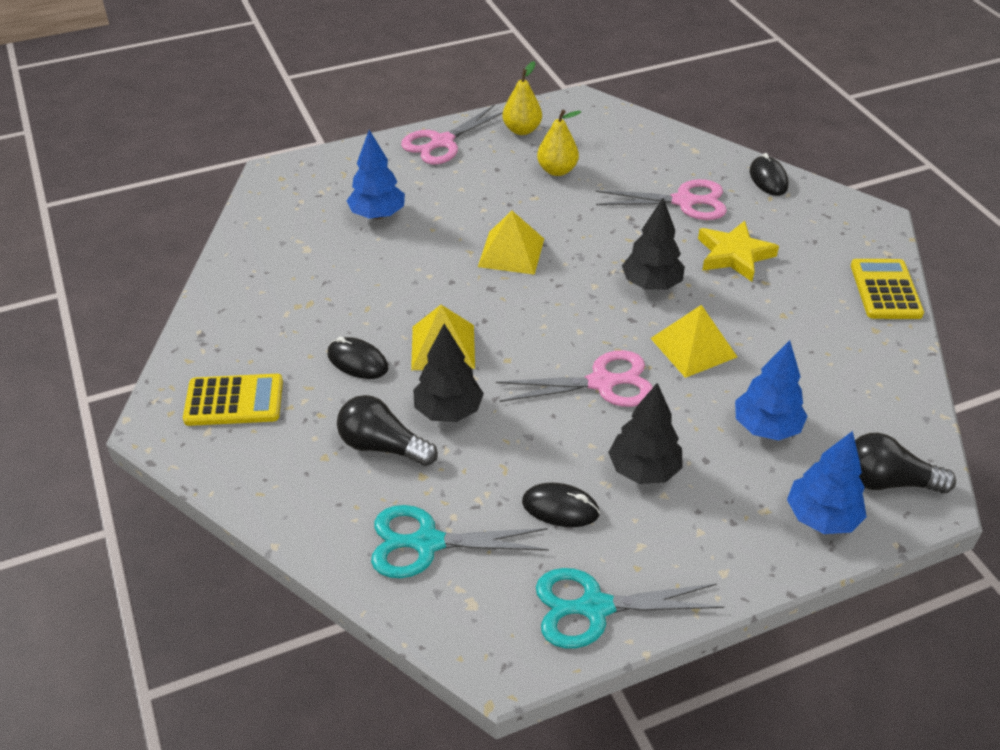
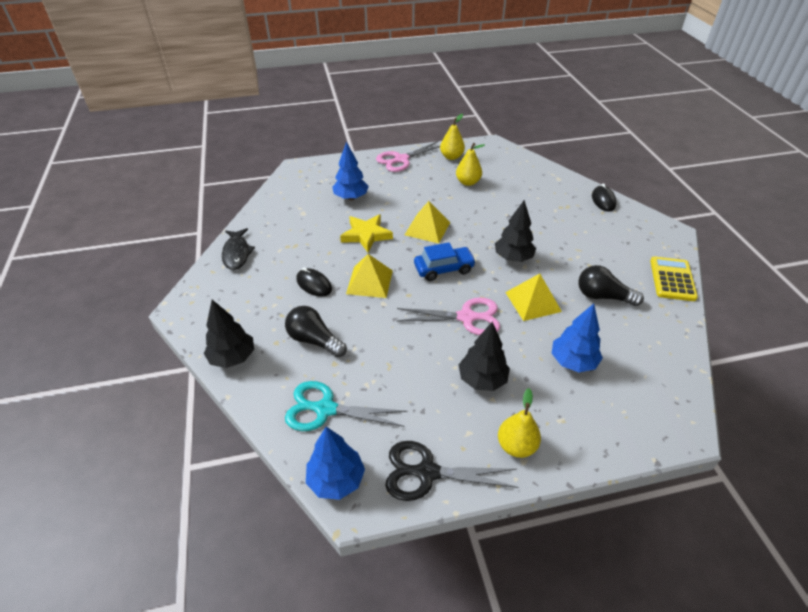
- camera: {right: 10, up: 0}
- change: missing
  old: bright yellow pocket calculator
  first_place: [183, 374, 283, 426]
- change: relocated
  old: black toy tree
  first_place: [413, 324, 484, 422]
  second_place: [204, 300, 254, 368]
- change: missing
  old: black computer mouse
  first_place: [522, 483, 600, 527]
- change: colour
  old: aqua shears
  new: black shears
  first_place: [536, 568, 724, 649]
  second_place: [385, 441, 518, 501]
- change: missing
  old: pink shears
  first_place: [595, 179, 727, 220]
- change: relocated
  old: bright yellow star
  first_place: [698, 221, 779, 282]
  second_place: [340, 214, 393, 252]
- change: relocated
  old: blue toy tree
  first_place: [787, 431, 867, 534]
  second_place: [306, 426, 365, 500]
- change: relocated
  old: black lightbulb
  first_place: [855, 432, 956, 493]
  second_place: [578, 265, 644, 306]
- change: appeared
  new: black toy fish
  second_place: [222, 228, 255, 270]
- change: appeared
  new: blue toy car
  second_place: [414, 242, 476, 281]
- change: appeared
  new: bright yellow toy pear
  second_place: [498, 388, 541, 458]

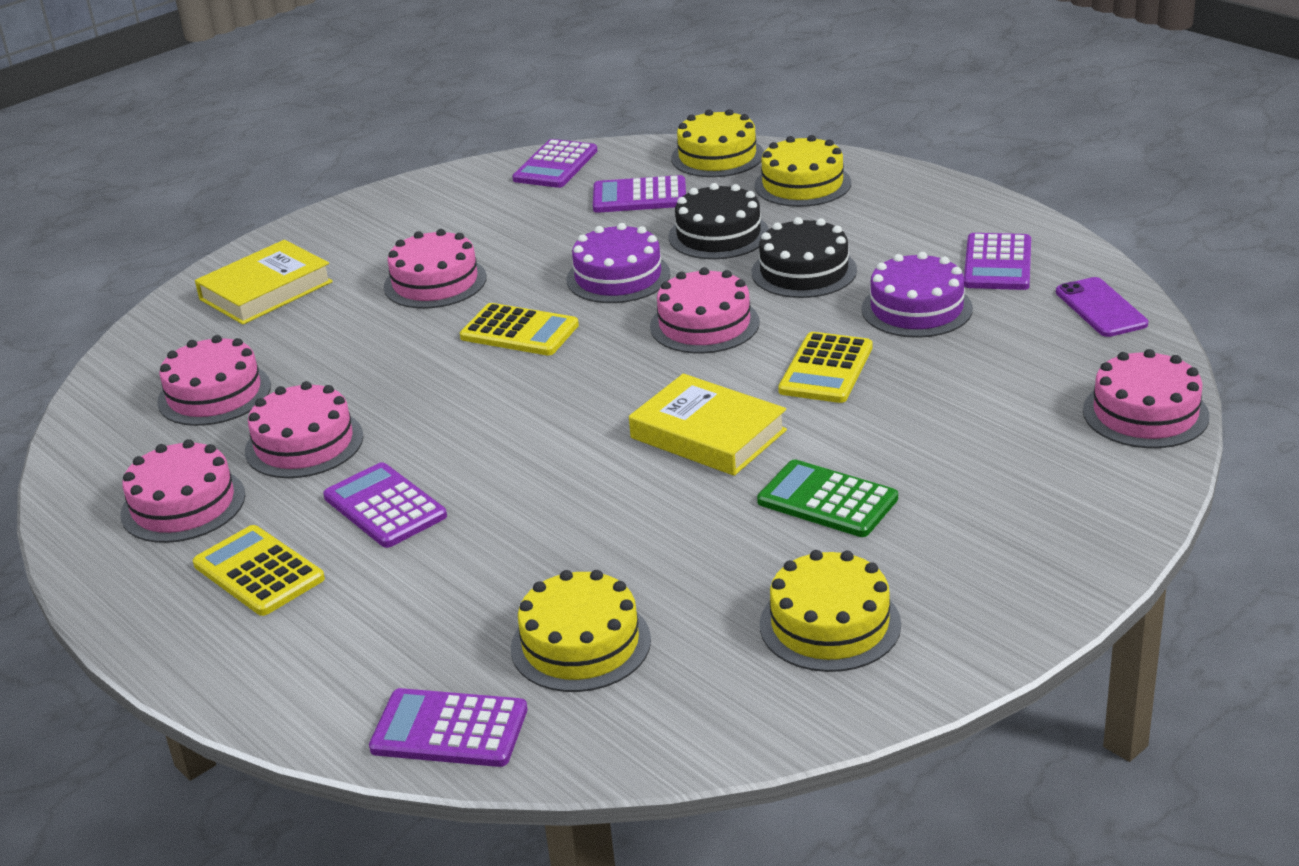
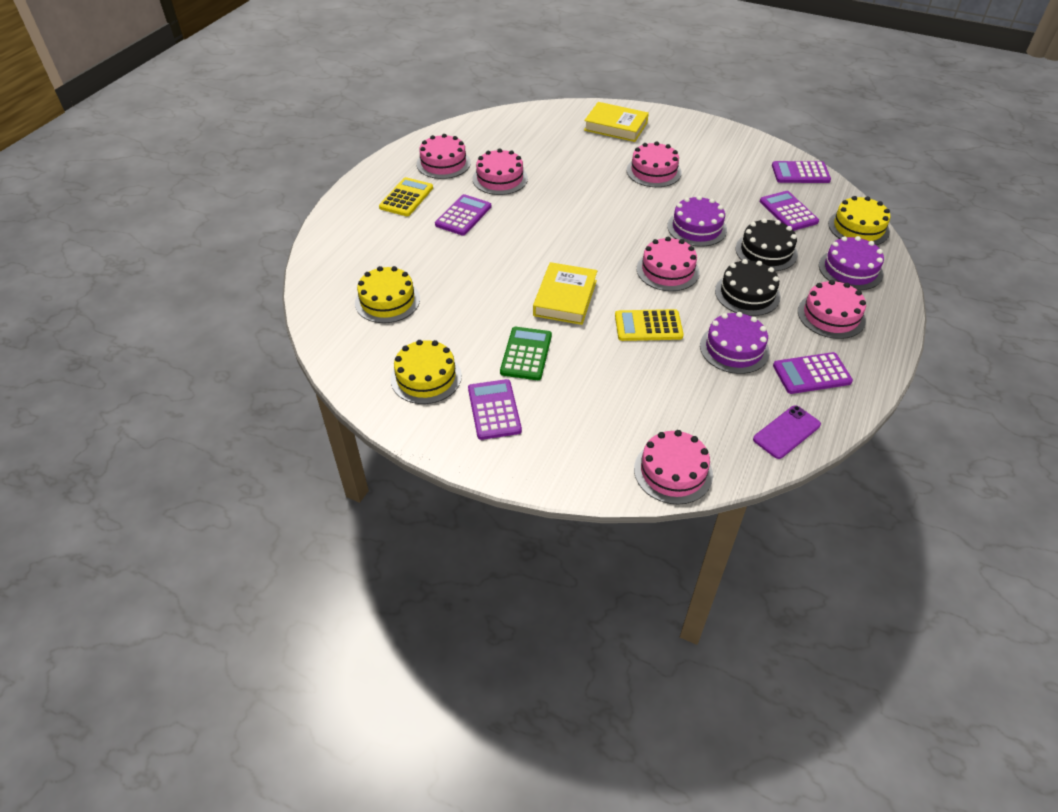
- camera: {right: 65, up: 15}
- change: relocated
  old: pink layer cake
  first_place: [157, 335, 271, 426]
  second_place: [798, 280, 866, 339]
- change: relocated
  old: violet pocket calculator
  first_place: [369, 688, 528, 767]
  second_place: [468, 379, 522, 440]
- change: missing
  old: bright yellow pocket calculator
  first_place: [460, 303, 579, 356]
- change: colour
  old: bright yellow layer cake
  new: violet layer cake
  first_place: [755, 135, 851, 207]
  second_place: [819, 236, 884, 290]

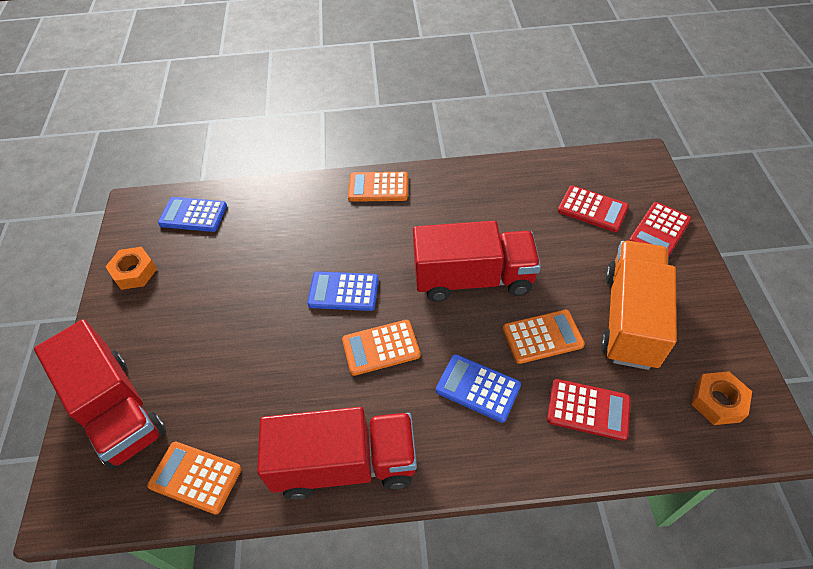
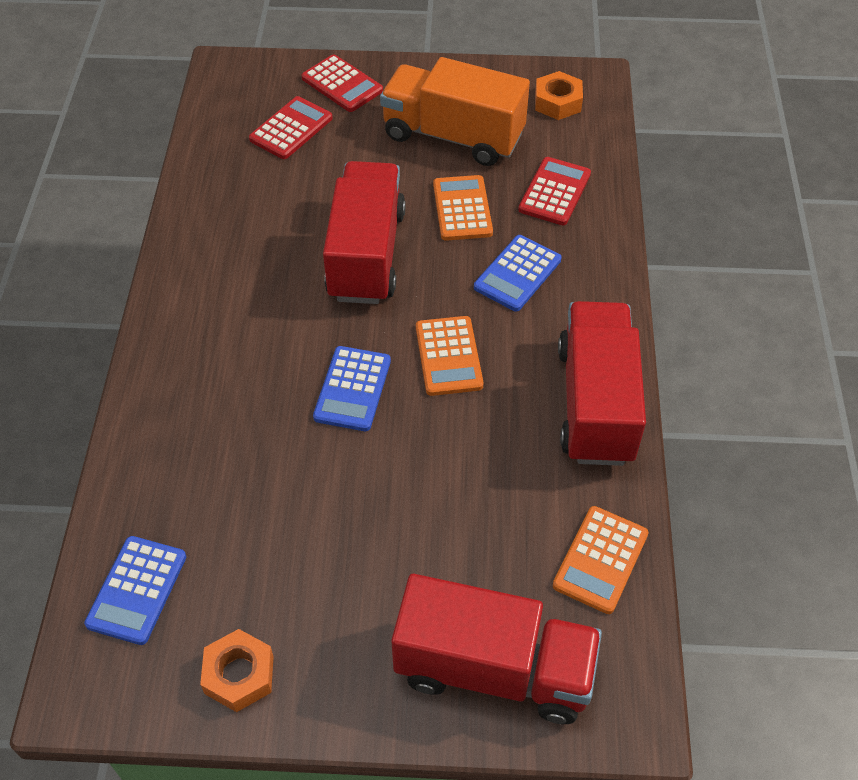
- camera: {right: -85, up: 0}
- change: spun
  old: scarlet lorry
  first_place: [34, 319, 166, 469]
  second_place: [391, 574, 602, 724]
  degrees: 45
- change: missing
  old: orange-coloured pocket calculator
  first_place: [348, 172, 408, 202]

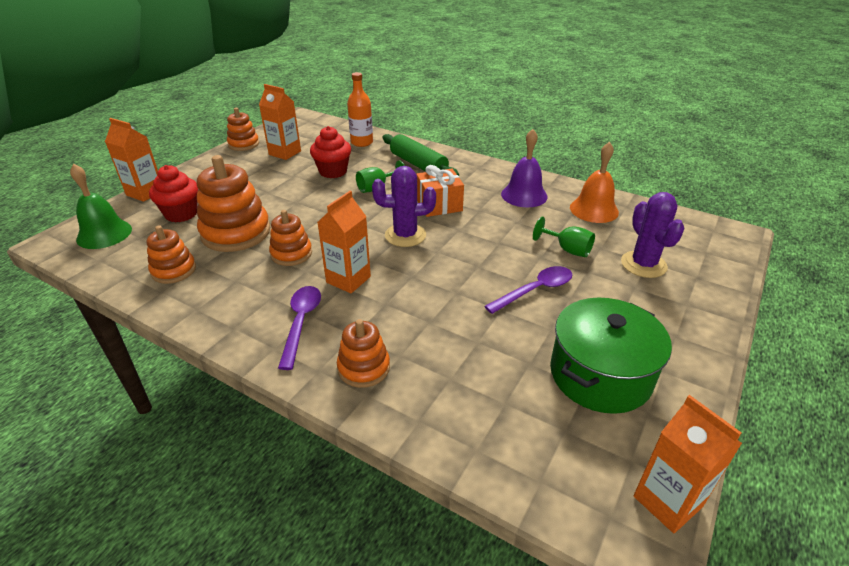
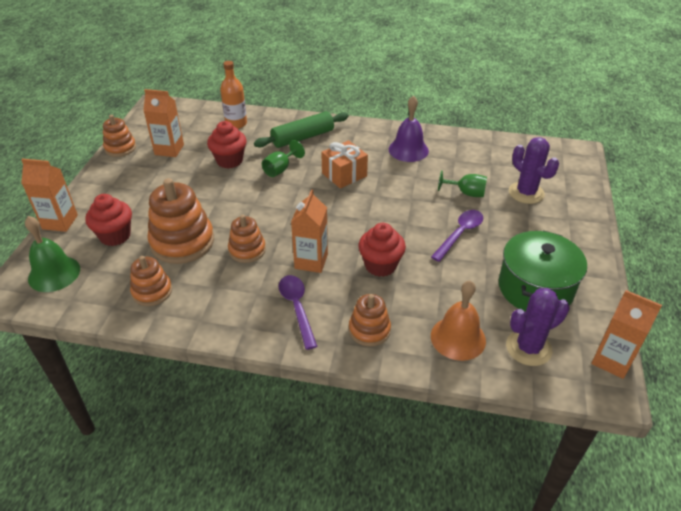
- camera: {right: -20, up: 5}
- change: relocated
  old: violet cactus
  first_place: [372, 166, 436, 247]
  second_place: [506, 288, 570, 366]
- change: spun
  old: green rolling pin
  first_place: [383, 134, 459, 176]
  second_place: [254, 111, 349, 148]
  degrees: -60
- change: relocated
  old: orange-coloured bell
  first_place: [570, 142, 619, 223]
  second_place: [431, 280, 486, 361]
- change: appeared
  new: scarlet fairy cake
  second_place: [359, 223, 406, 277]

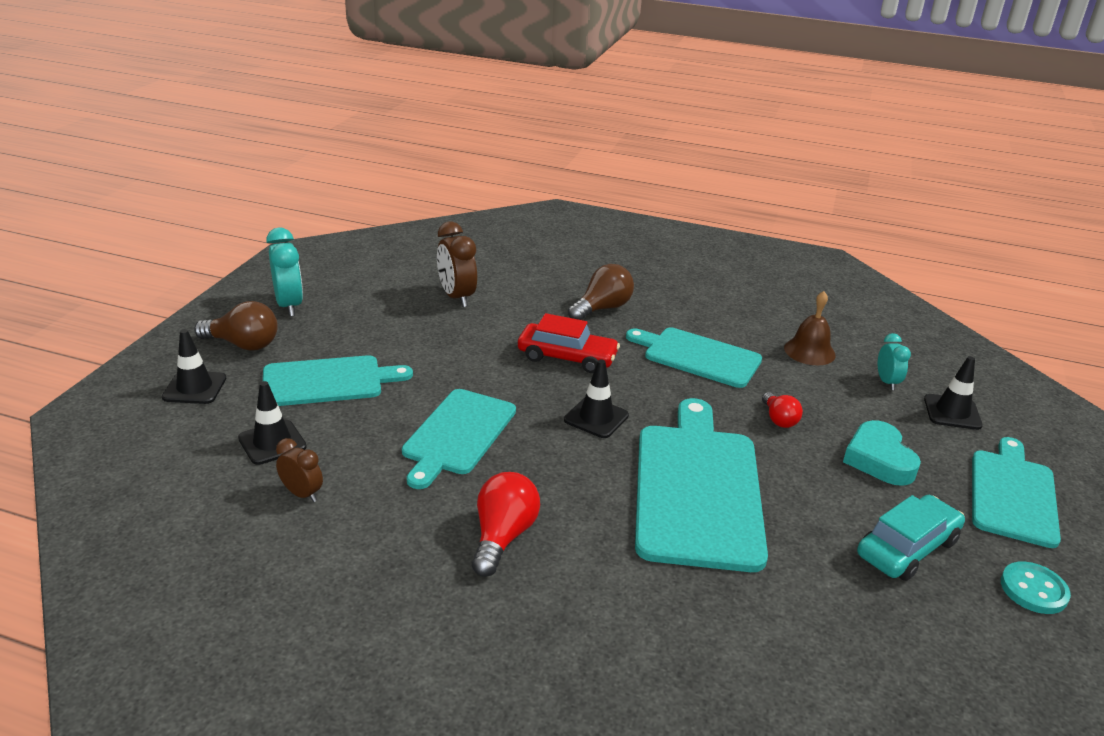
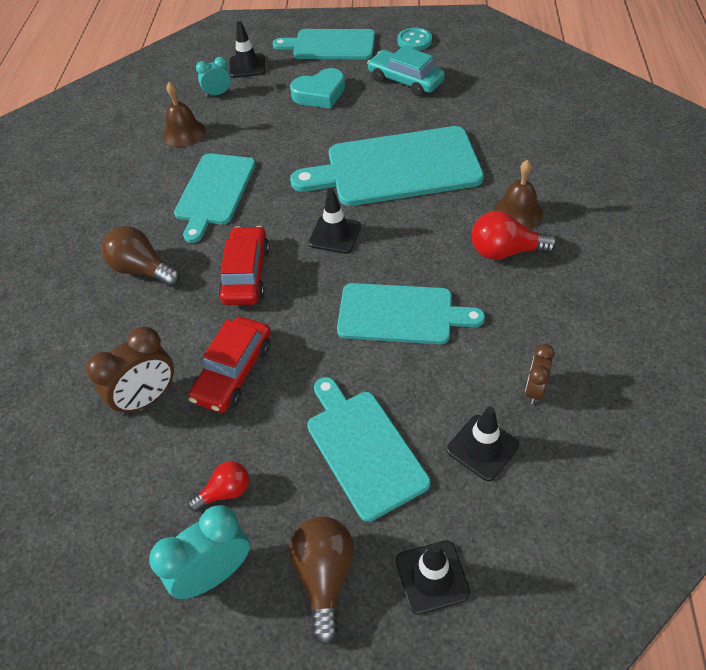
- camera: {right: -100, up: 20}
- change: relocated
  old: scarlet lightbulb
  first_place: [762, 392, 803, 428]
  second_place: [188, 461, 249, 512]
- change: appeared
  new: scarlet toy car
  second_place: [188, 317, 271, 413]
- change: appeared
  new: dark brown bell
  second_place: [493, 160, 543, 229]

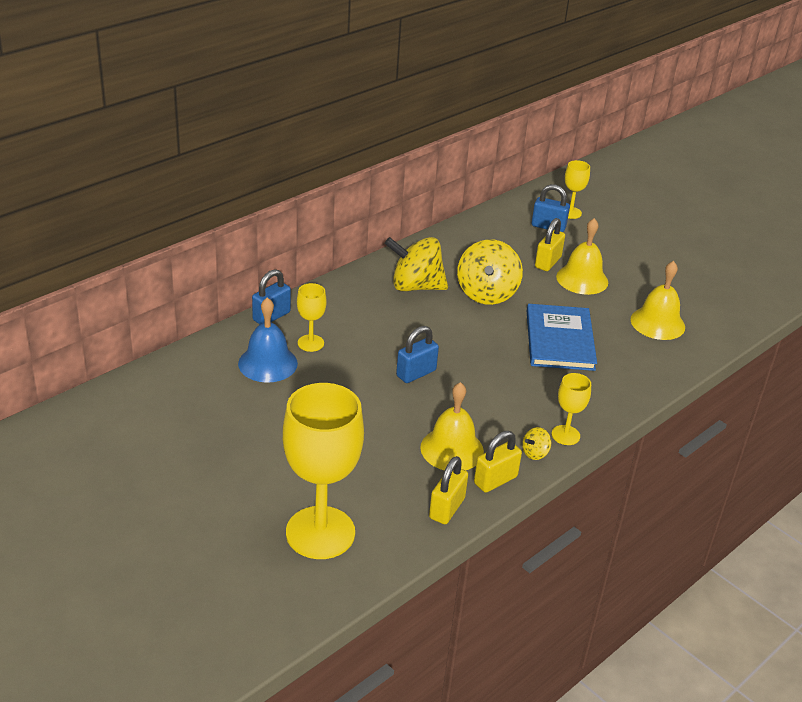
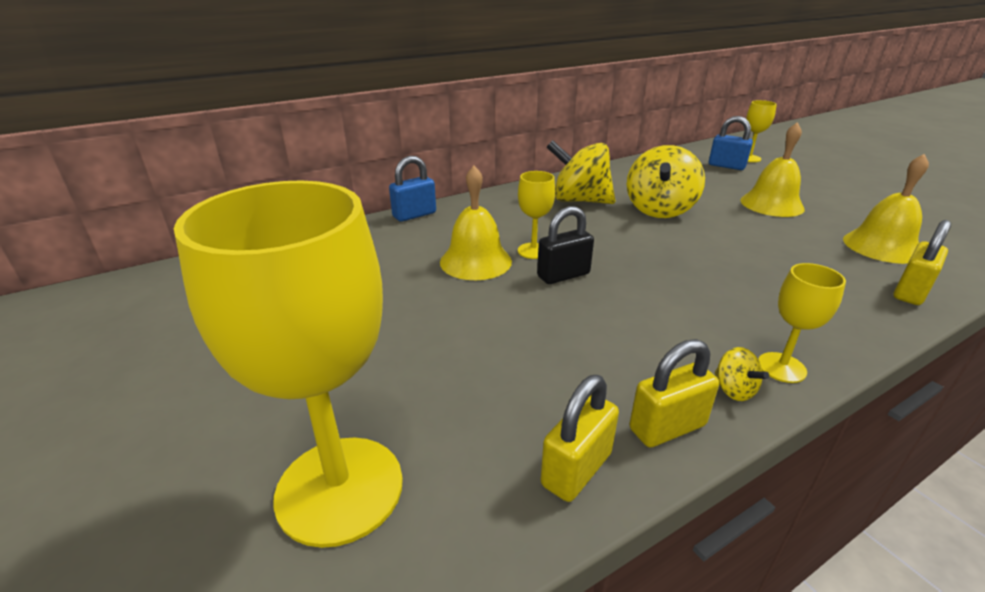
- camera: {right: 15, up: -5}
- change: missing
  old: blue bell
  first_place: [238, 297, 298, 383]
- change: relocated
  old: bright yellow chalice
  first_place: [297, 283, 327, 352]
  second_place: [518, 171, 555, 259]
- change: colour
  old: blue padlock
  new: black padlock
  first_place: [396, 326, 439, 383]
  second_place: [537, 206, 594, 284]
- change: relocated
  old: bright yellow bell
  first_place: [420, 382, 484, 470]
  second_place: [440, 166, 512, 280]
- change: spun
  old: bright yellow toy top
  first_place: [522, 427, 551, 460]
  second_place: [715, 347, 769, 401]
  degrees: -90
- change: missing
  old: blue hardcover
  first_place: [527, 304, 597, 371]
- change: relocated
  old: bright yellow padlock
  first_place: [535, 218, 565, 271]
  second_place: [893, 220, 951, 305]

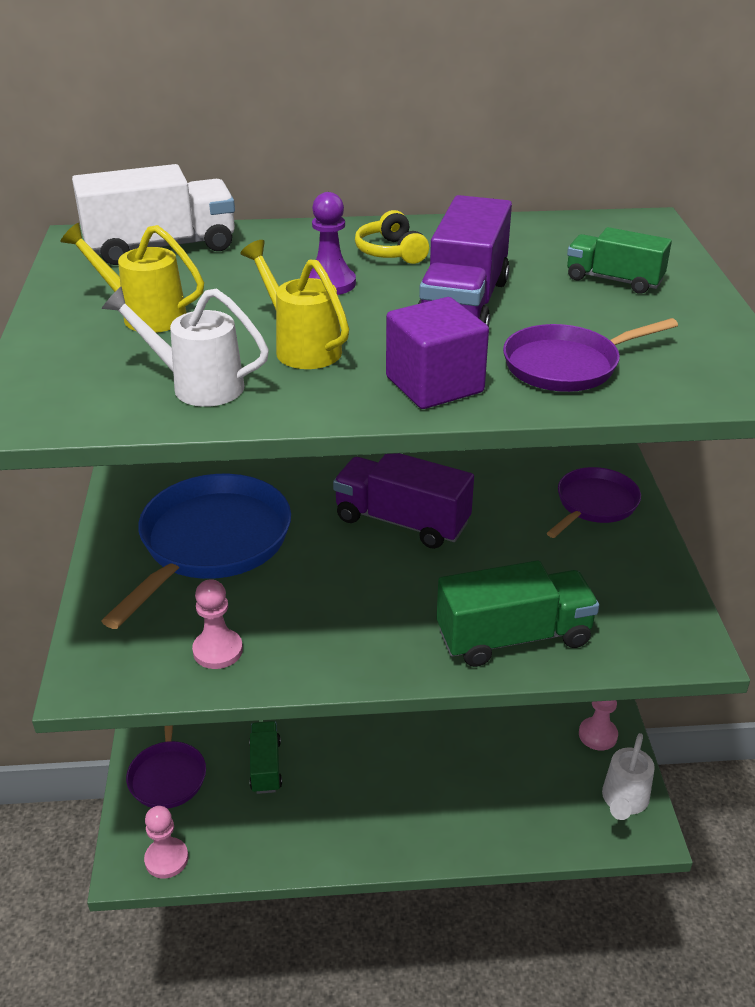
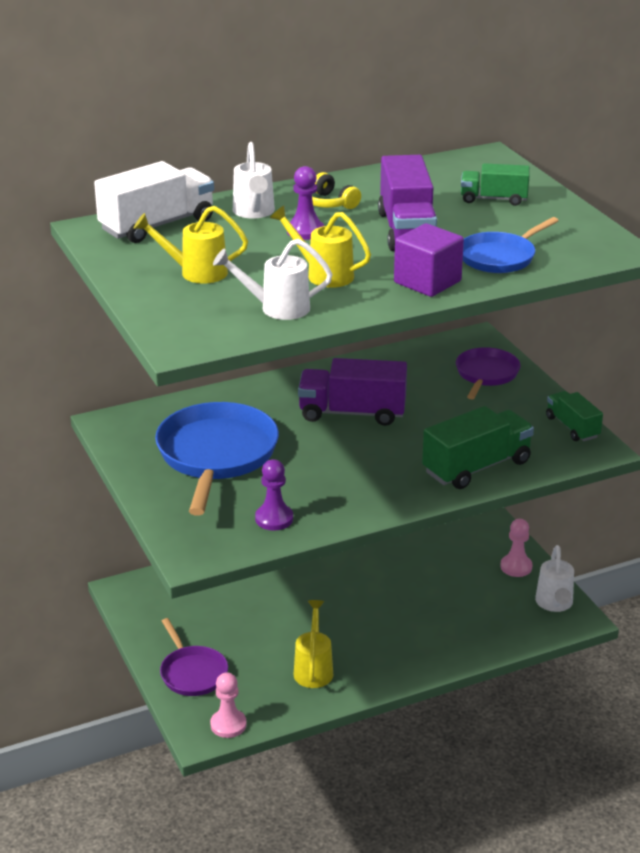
- camera: {right: -20, up: -5}
- change: colour
  old: pink pawn
  new: violet pawn
  first_place: [192, 579, 243, 669]
  second_place: [255, 459, 293, 530]
- change: relocated
  old: green lorry
  first_place: [249, 721, 282, 794]
  second_place: [546, 391, 603, 441]
- change: colour
  old: violet pan
  new: blue pan
  first_place: [503, 318, 678, 392]
  second_place: [463, 217, 559, 273]
- change: appeared
  new: white watering can
  second_place: [233, 142, 275, 218]
- change: appeared
  new: bright yellow watering can
  second_place: [294, 600, 333, 688]

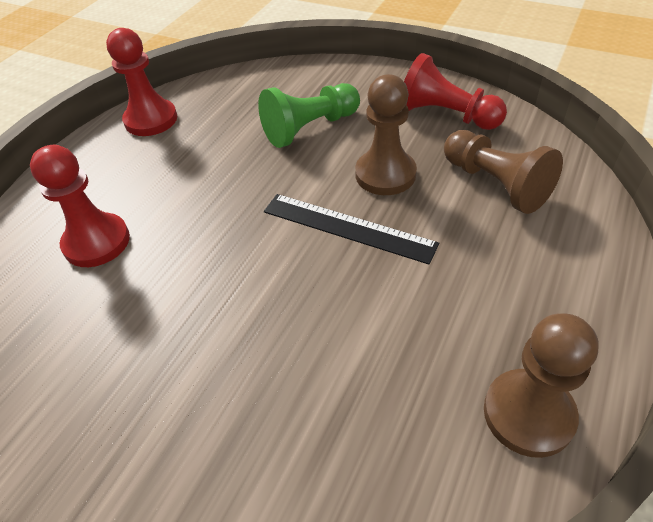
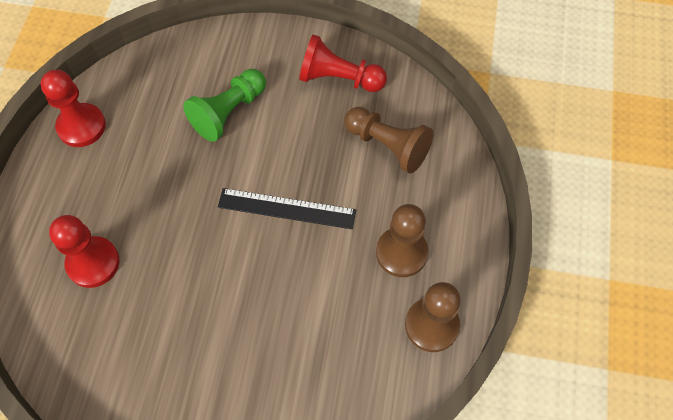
- camera: {right: -20, up: 15}
- change: relocated
  old: dark brown pawn
  first_place: [355, 74, 417, 195]
  second_place: [376, 204, 428, 277]

